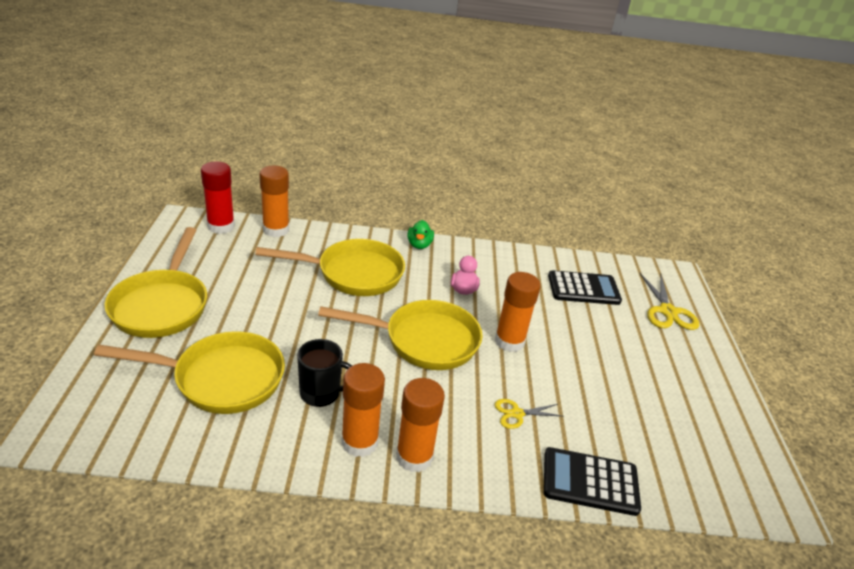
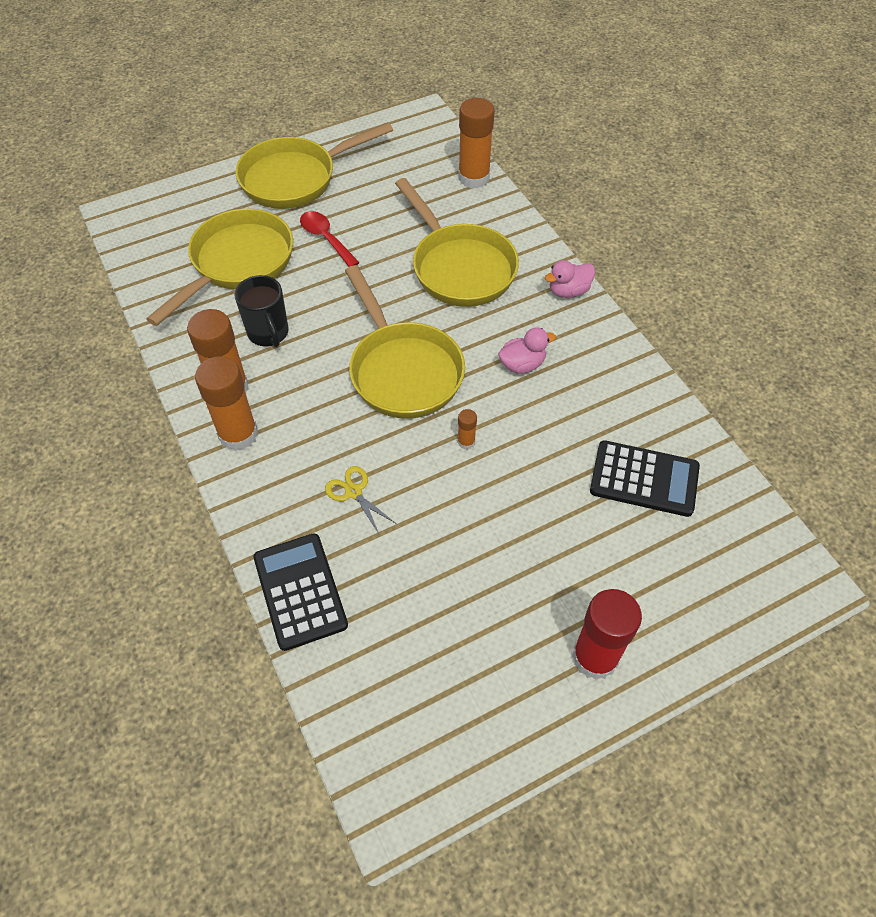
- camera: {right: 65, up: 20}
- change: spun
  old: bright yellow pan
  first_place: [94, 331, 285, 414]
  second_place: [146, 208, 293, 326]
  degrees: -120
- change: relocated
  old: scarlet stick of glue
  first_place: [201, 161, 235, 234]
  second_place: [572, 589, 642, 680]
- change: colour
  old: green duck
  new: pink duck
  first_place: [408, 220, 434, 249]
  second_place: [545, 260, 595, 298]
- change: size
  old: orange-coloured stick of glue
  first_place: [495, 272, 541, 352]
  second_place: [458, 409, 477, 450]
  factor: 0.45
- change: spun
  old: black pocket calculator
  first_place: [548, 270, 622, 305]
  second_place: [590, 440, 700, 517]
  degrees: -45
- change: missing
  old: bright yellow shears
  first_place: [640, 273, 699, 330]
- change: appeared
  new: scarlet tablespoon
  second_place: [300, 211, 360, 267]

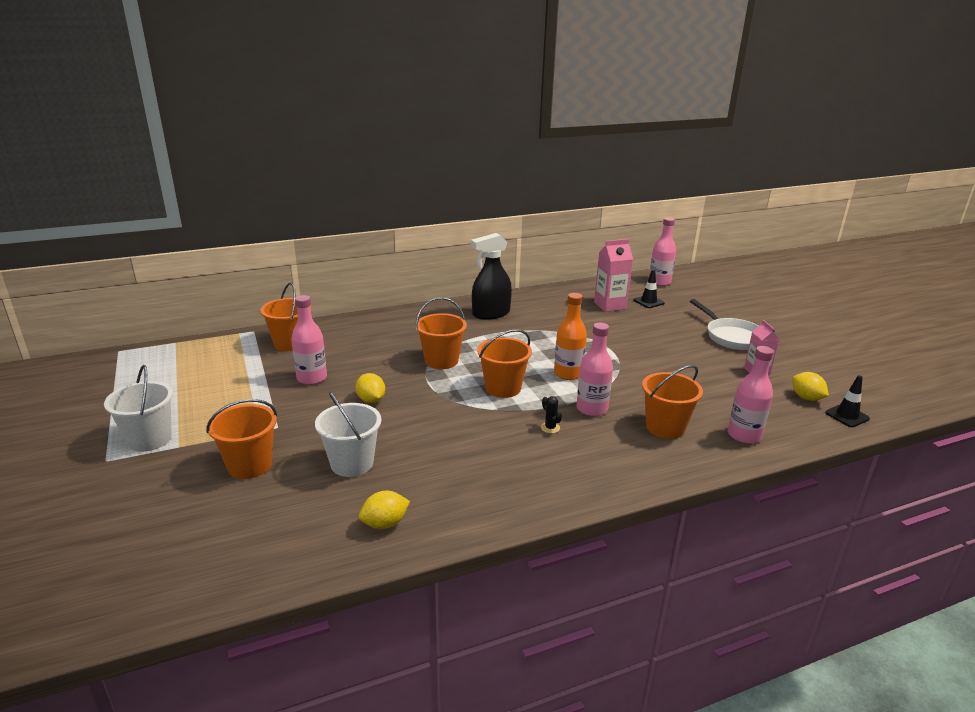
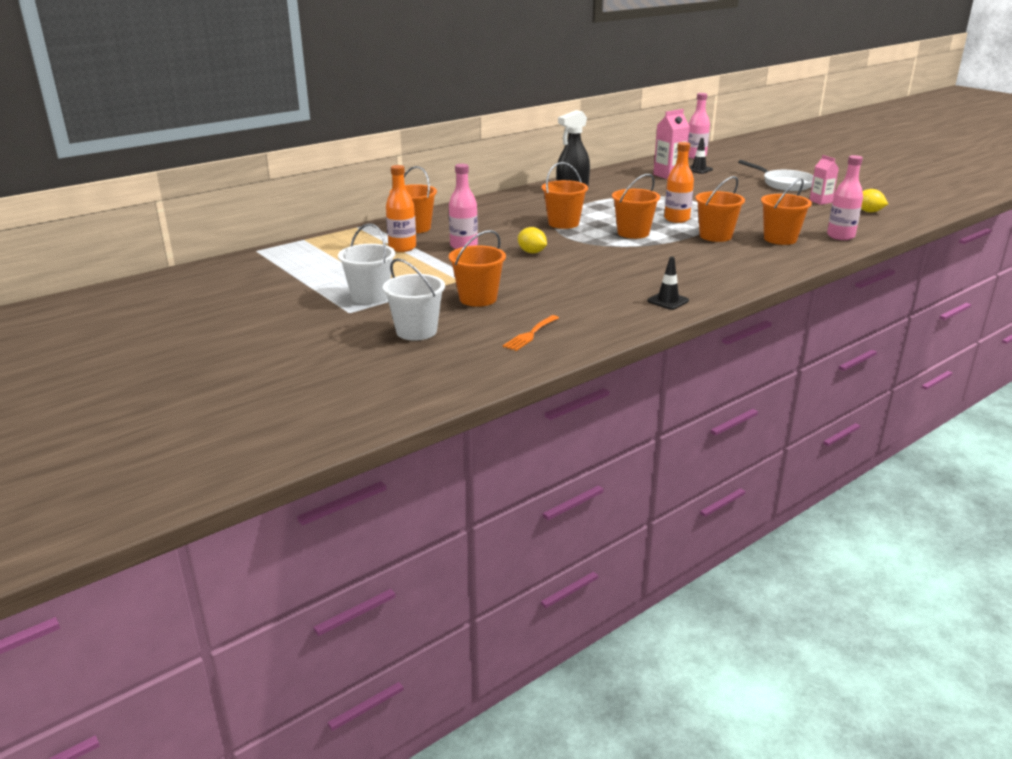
- camera: {right: -15, up: 0}
- change: relocated
  old: white bucket
  first_place: [315, 392, 382, 477]
  second_place: [383, 258, 445, 341]
- change: missing
  old: bright yellow citrus fruit
  first_place: [359, 491, 410, 529]
- change: missing
  old: black cactus
  first_place: [541, 396, 562, 433]
- change: exchanged
  old: pink flask
  new: orange-coloured bucket
  first_place: [576, 323, 613, 416]
  second_place: [695, 176, 745, 242]
- change: relocated
  old: black traffic cone
  first_place: [825, 375, 870, 427]
  second_place: [647, 257, 689, 310]
- change: appeared
  new: orange-coloured flask
  second_place: [386, 165, 416, 252]
- change: appeared
  new: orange-coloured fork
  second_place: [503, 315, 559, 351]

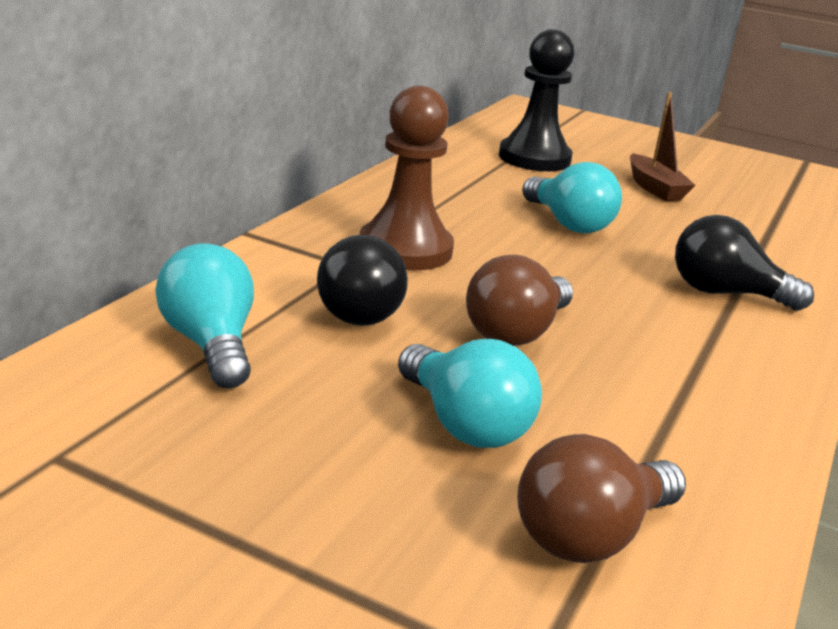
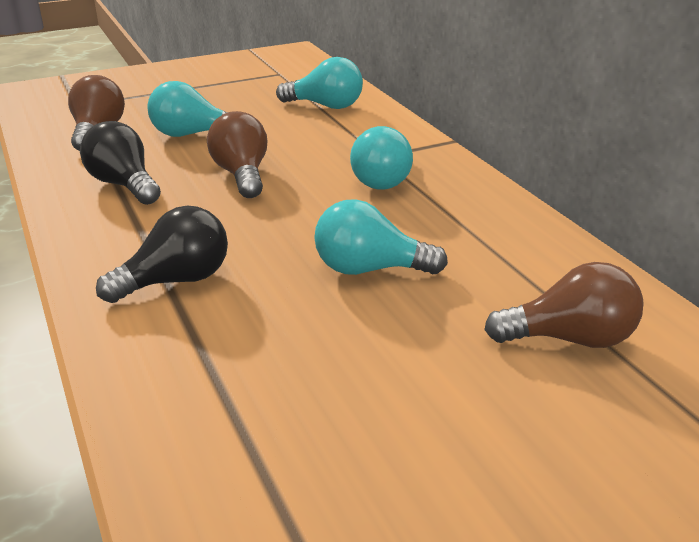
- camera: {right: 130, up: 5}
- change: relocated
  old: black lightbulb
  first_place: [317, 235, 408, 326]
  second_place: [80, 121, 161, 205]
- change: exchanged
  old: dark brown pawn
  new: aqua lightbulb
  first_place: [360, 86, 454, 270]
  second_place: [350, 126, 413, 190]
- change: exchanged
  old: black pawn
  new: dark brown lightbulb
  first_place: [499, 29, 575, 171]
  second_place: [485, 262, 643, 348]
- change: missing
  old: dark brown toy boat
  first_place: [630, 92, 695, 201]

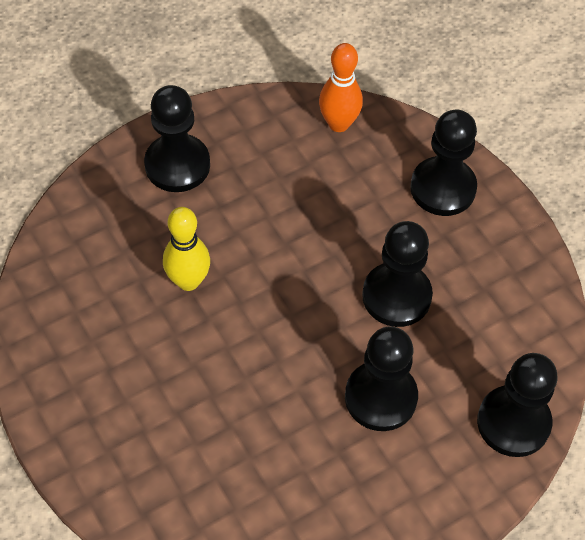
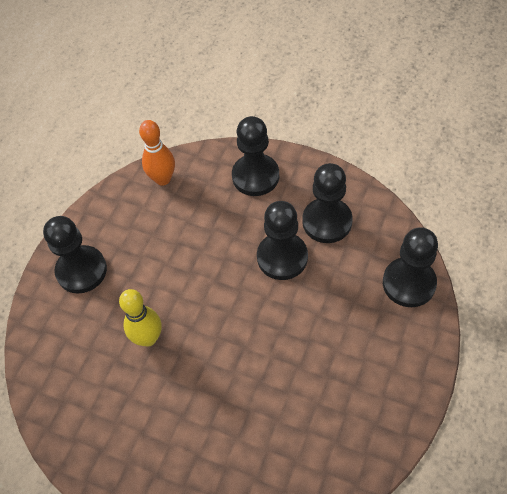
- camera: {right: -30, up: 0}
- change: relocated
  old: black pawn
  first_place: [345, 326, 418, 431]
  second_place: [302, 163, 353, 243]

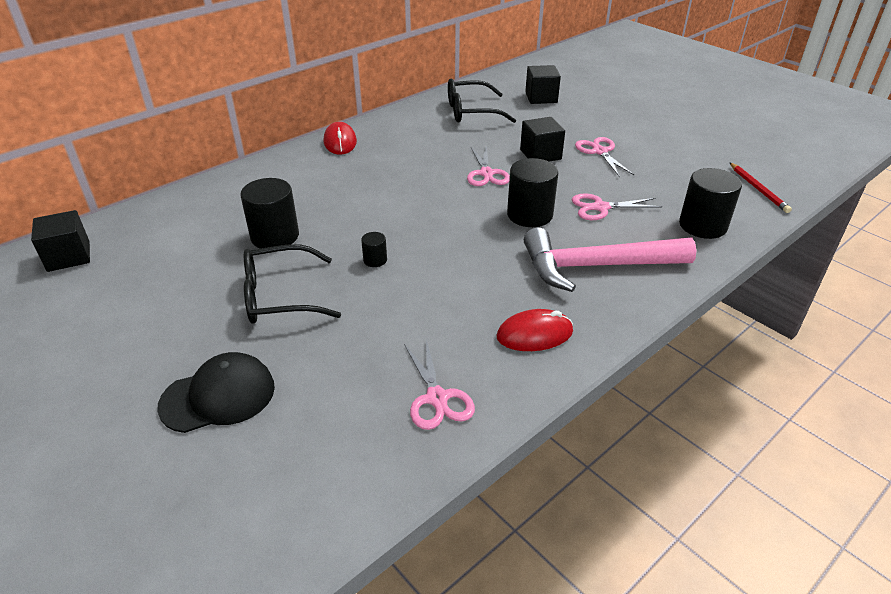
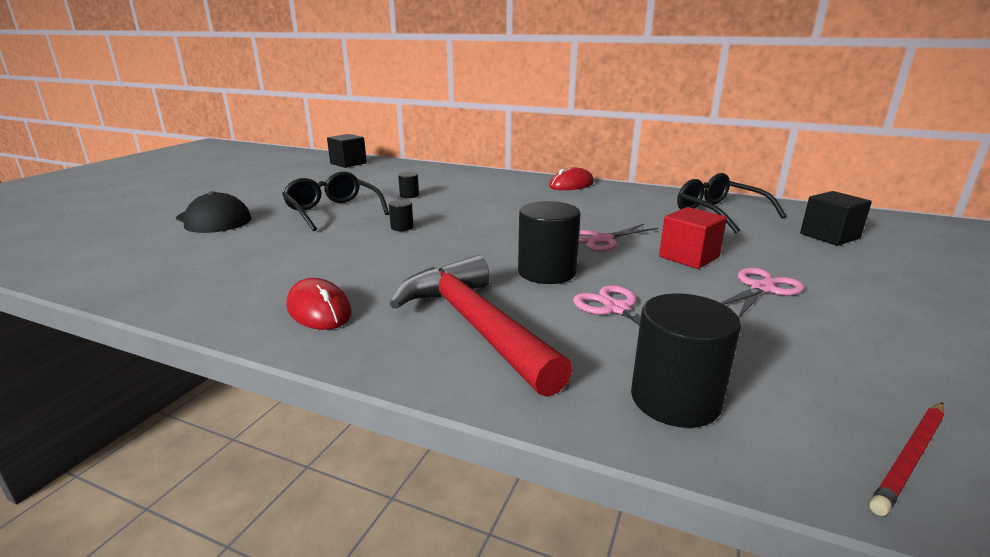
- camera: {right: 65, up: -15}
- change: size
  old: black cylinder
  first_place: [240, 178, 299, 249]
  second_place: [398, 172, 419, 198]
  factor: 0.48
- change: missing
  old: pink shears
  first_place: [404, 339, 475, 430]
- change: colour
  old: black solid cube
  new: scarlet solid cube
  first_place: [520, 117, 565, 162]
  second_place: [659, 207, 727, 269]
- change: colour
  old: pink claw hammer
  new: scarlet claw hammer
  first_place: [524, 228, 697, 292]
  second_place: [390, 255, 572, 397]

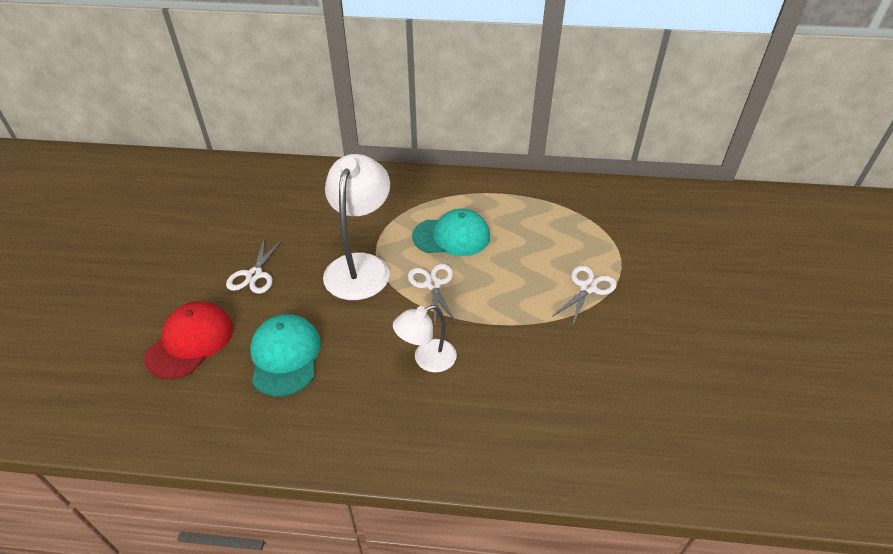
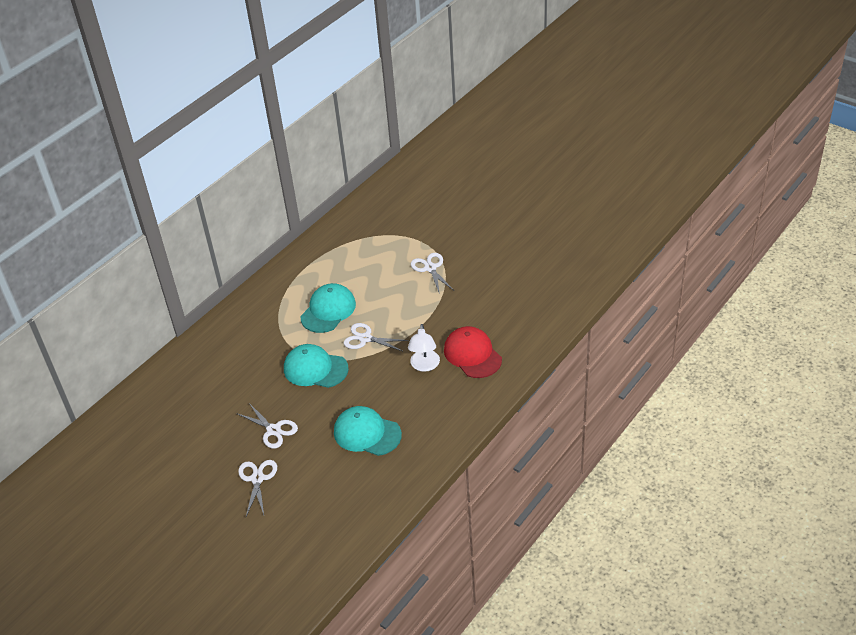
- camera: {right: -55, up: 0}
- change: relocated
  old: scarlet cap
  first_place: [144, 301, 233, 379]
  second_place: [444, 326, 502, 378]
- change: exchanged
  old: white reading lamp
  new: aqua cap
  first_place: [323, 154, 390, 300]
  second_place: [284, 344, 349, 388]
- change: appeared
  new: white shears
  second_place: [238, 460, 277, 516]

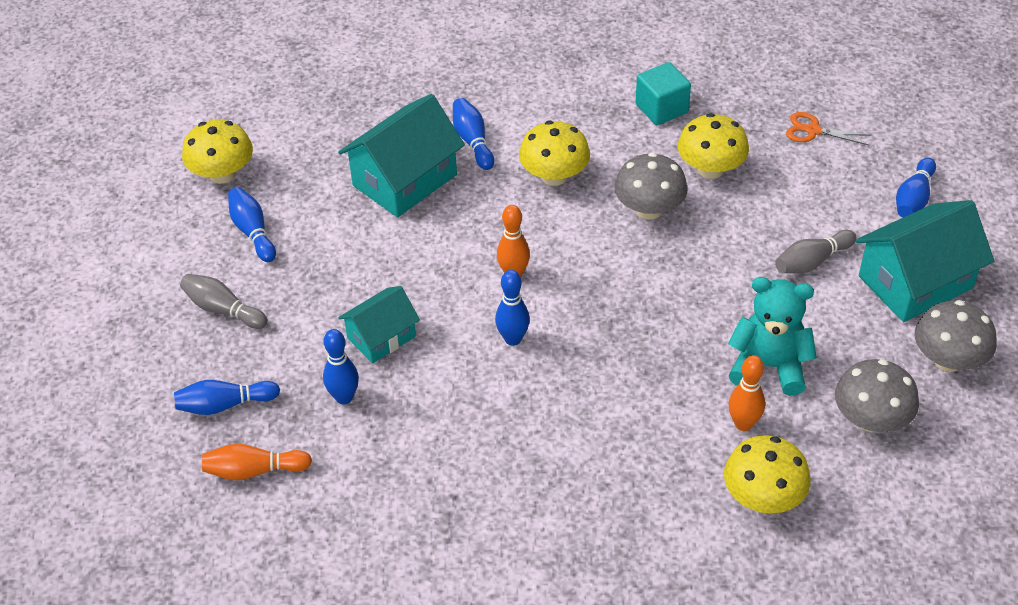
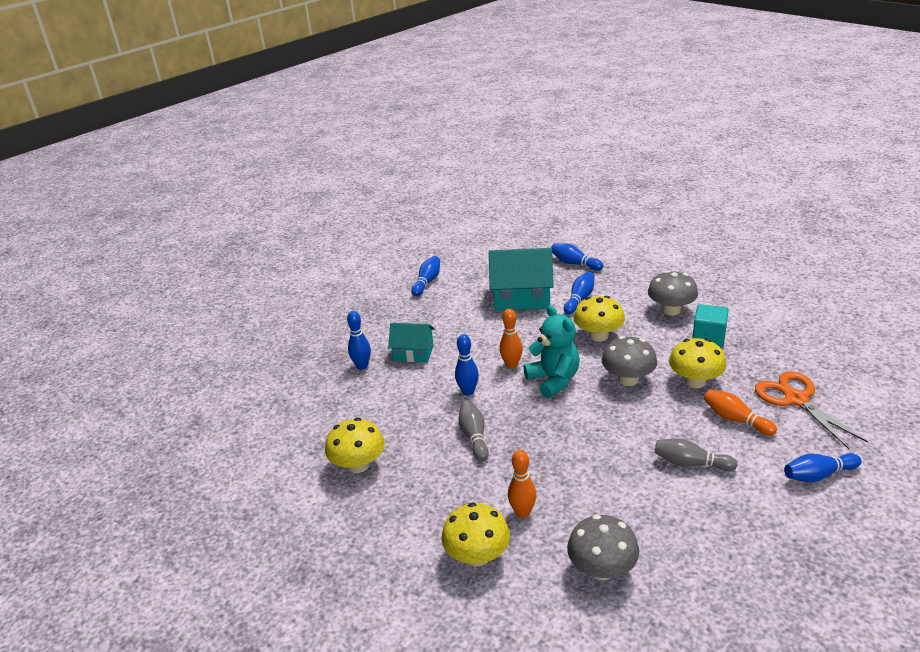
- camera: {right: 50, up: -15}
- change: relocated
  old: blue skittle
  first_place: [174, 380, 280, 415]
  second_place: [551, 243, 603, 271]
- change: relocated
  old: grey skittle
  first_place: [180, 274, 267, 329]
  second_place: [459, 400, 489, 462]
- change: relocated
  old: bright yellow mushroom
  first_place: [182, 120, 253, 184]
  second_place: [325, 418, 385, 473]
- change: relocated
  old: orange-coloured skittle
  first_place: [202, 444, 312, 480]
  second_place: [704, 389, 777, 436]
- change: relocated
  old: aqua teddy
  first_place: [728, 277, 817, 396]
  second_place: [523, 305, 580, 398]
- change: size
  old: orange-coloured shears
  first_place: [786, 112, 870, 145]
  second_place: [755, 371, 868, 449]
  factor: 1.7
- change: missing
  old: aqua house
  first_place: [855, 200, 994, 322]
- change: relocated
  old: grey mushroom
  first_place: [915, 300, 997, 372]
  second_place: [648, 270, 698, 315]

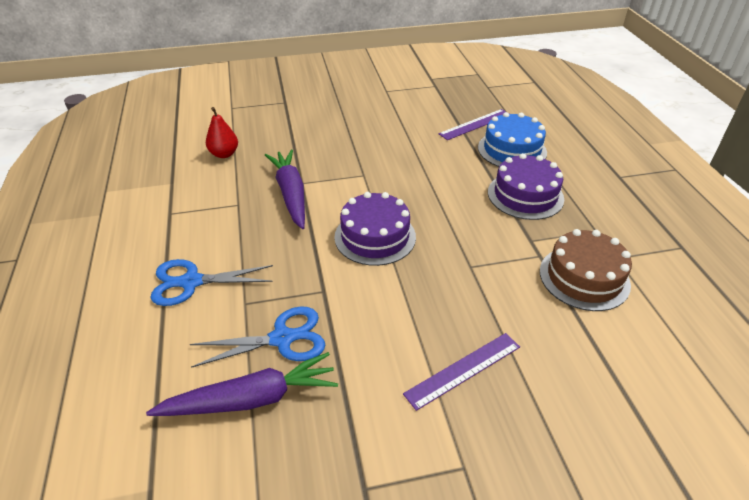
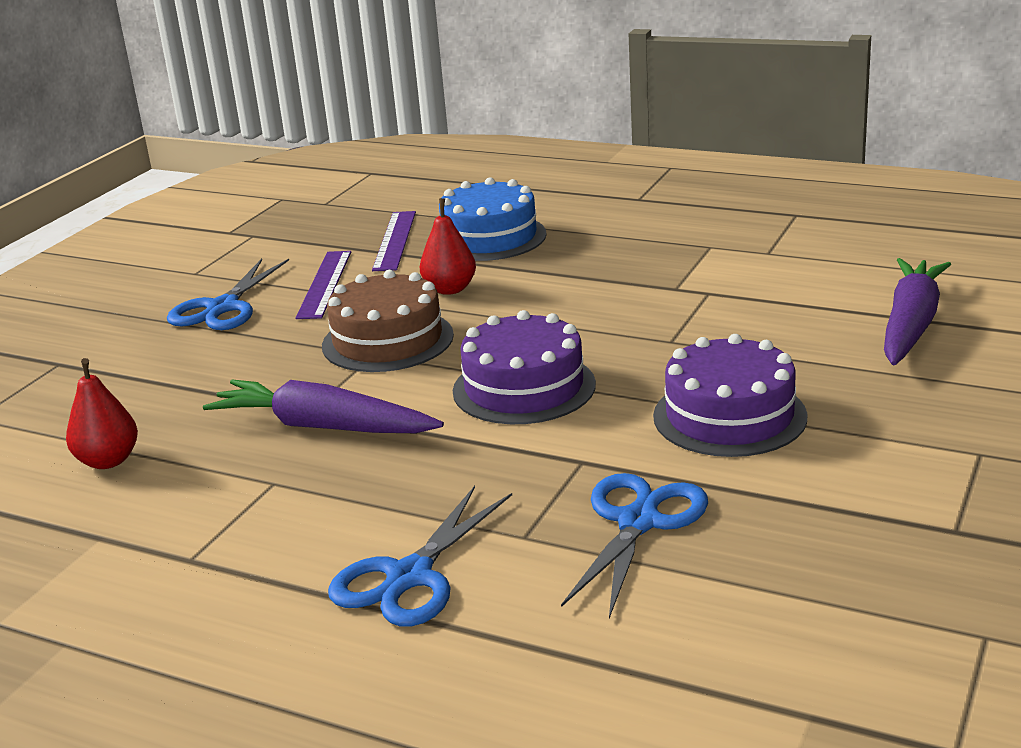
- camera: {right: -50, up: -15}
- change: relocated
  old: violet carrot
  first_place: [146, 352, 338, 416]
  second_place: [884, 258, 951, 366]
- change: relocated
  old: violet straightedge
  first_place: [403, 333, 520, 411]
  second_place: [296, 251, 351, 319]
- change: relocated
  old: violet layer cake
  first_place: [488, 153, 564, 220]
  second_place: [653, 334, 808, 457]
- change: relocated
  old: dark brown layer cake
  first_place: [540, 229, 632, 311]
  second_place: [322, 270, 454, 372]
- change: appeared
  new: blue shears
  second_place: [167, 259, 289, 330]
- change: appeared
  new: scarlet toy pear
  second_place: [420, 198, 476, 295]

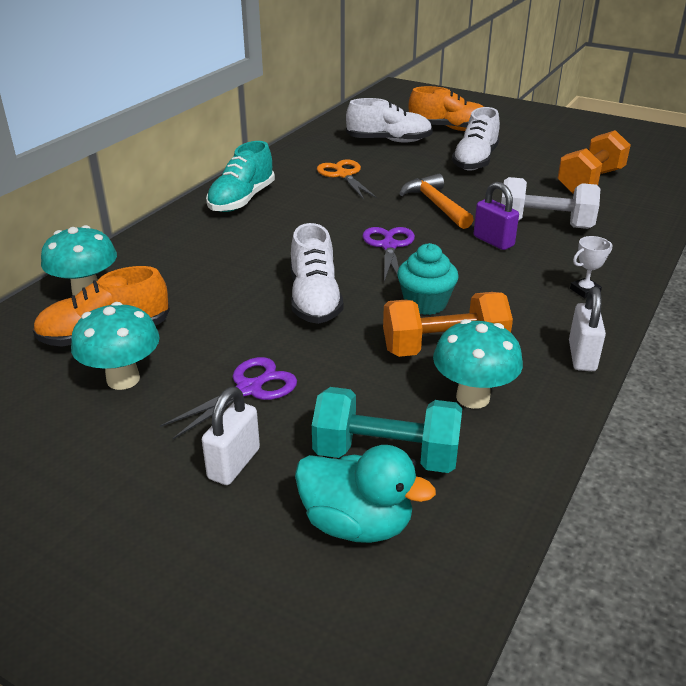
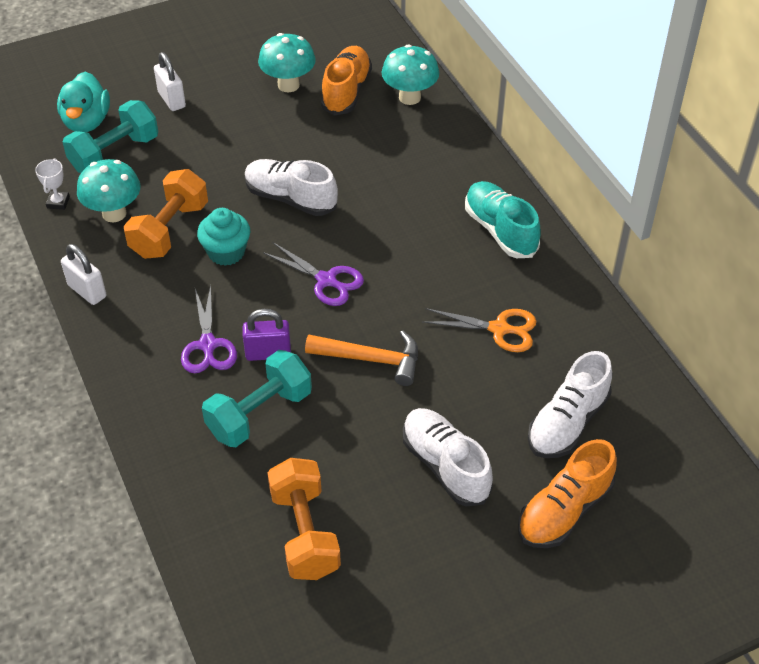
- camera: {right: 125, up: 15}
- change: relocated
  old: violet shears
  first_place: [160, 357, 297, 439]
  second_place: [181, 285, 237, 373]
- change: spun
  old: aqua duck
  first_place: [295, 445, 436, 543]
  second_place: [57, 72, 110, 132]
  degrees: -60
- change: colour
  old: white free weight
  new: aqua free weight
  first_place: [501, 177, 600, 229]
  second_place: [202, 350, 312, 447]
- change: relocated
  old: white award cup
  first_place: [570, 236, 612, 298]
  second_place: [35, 158, 70, 210]

